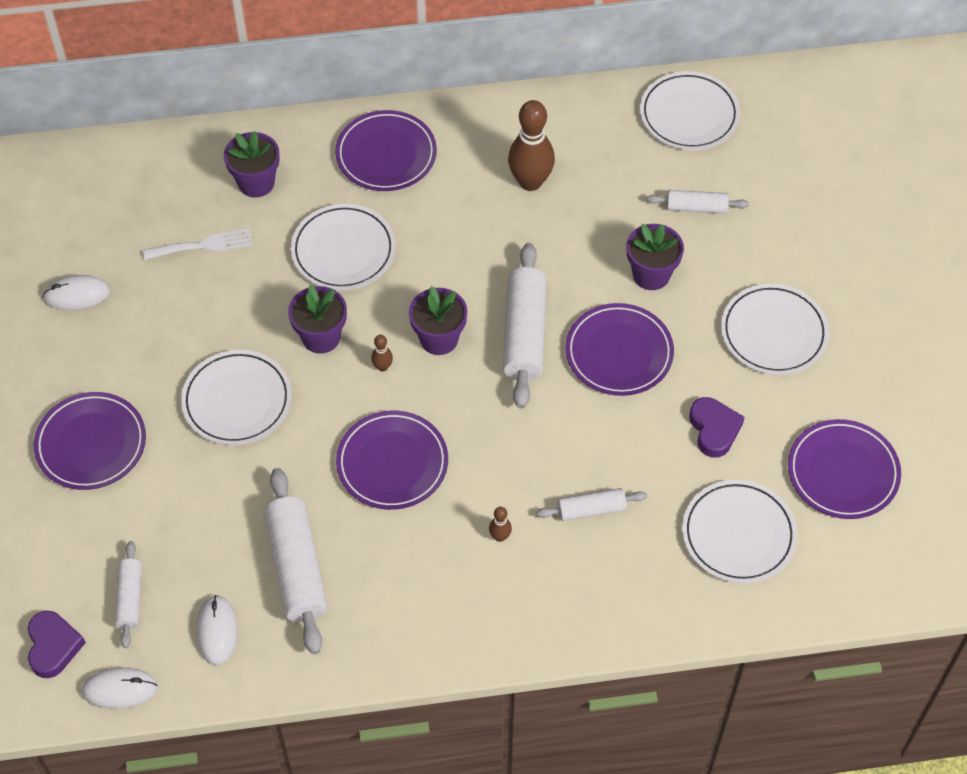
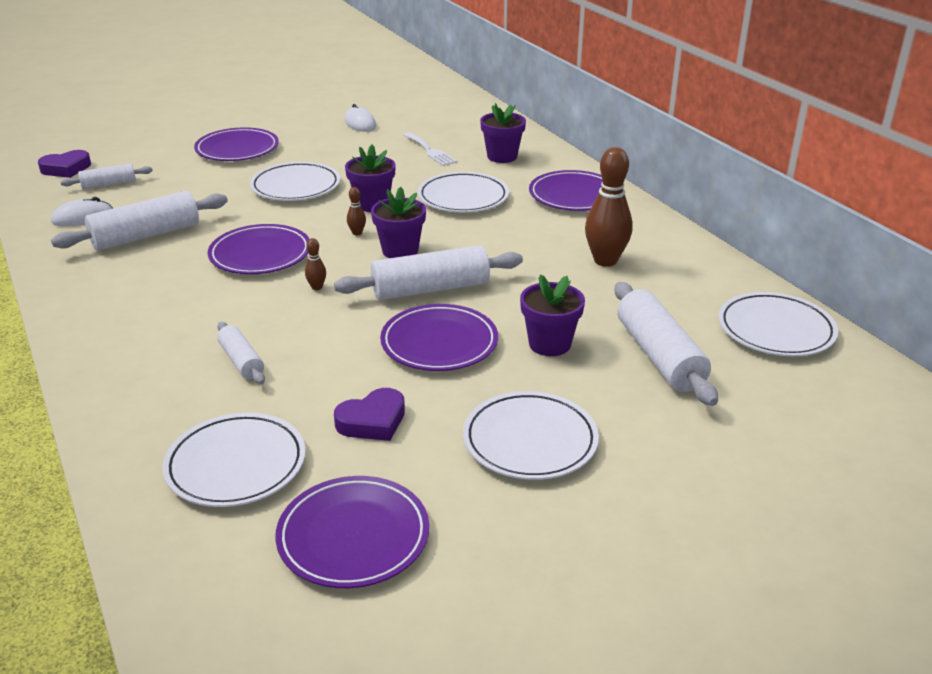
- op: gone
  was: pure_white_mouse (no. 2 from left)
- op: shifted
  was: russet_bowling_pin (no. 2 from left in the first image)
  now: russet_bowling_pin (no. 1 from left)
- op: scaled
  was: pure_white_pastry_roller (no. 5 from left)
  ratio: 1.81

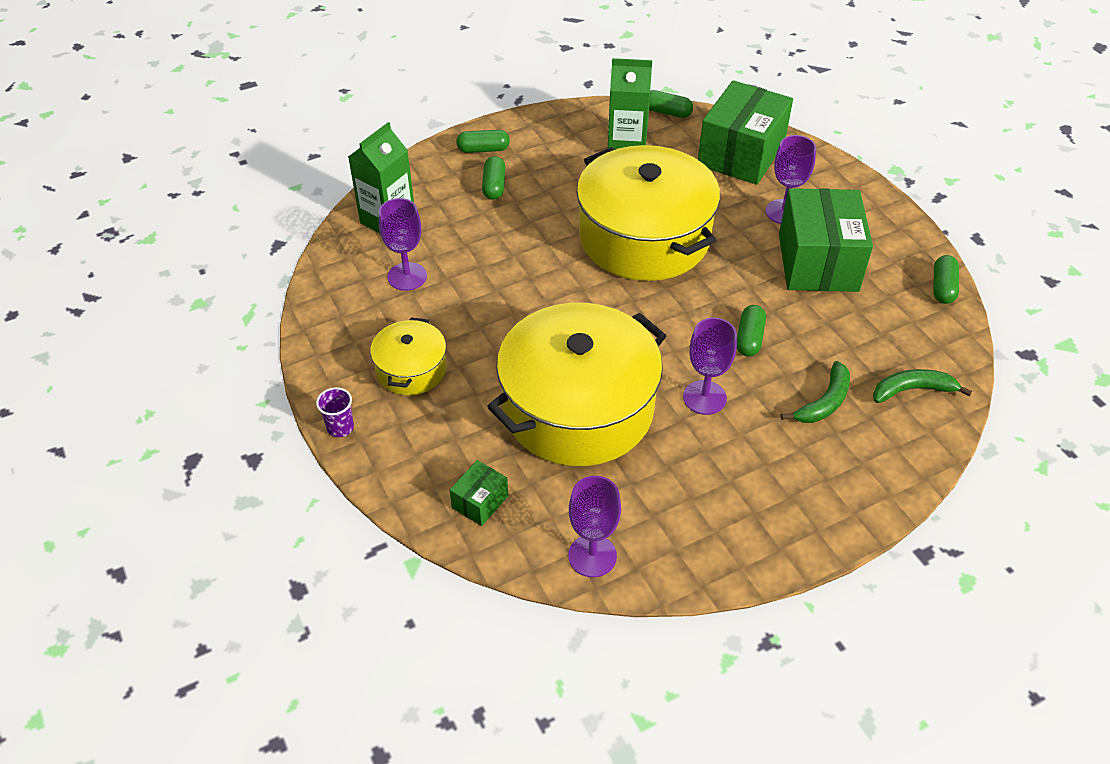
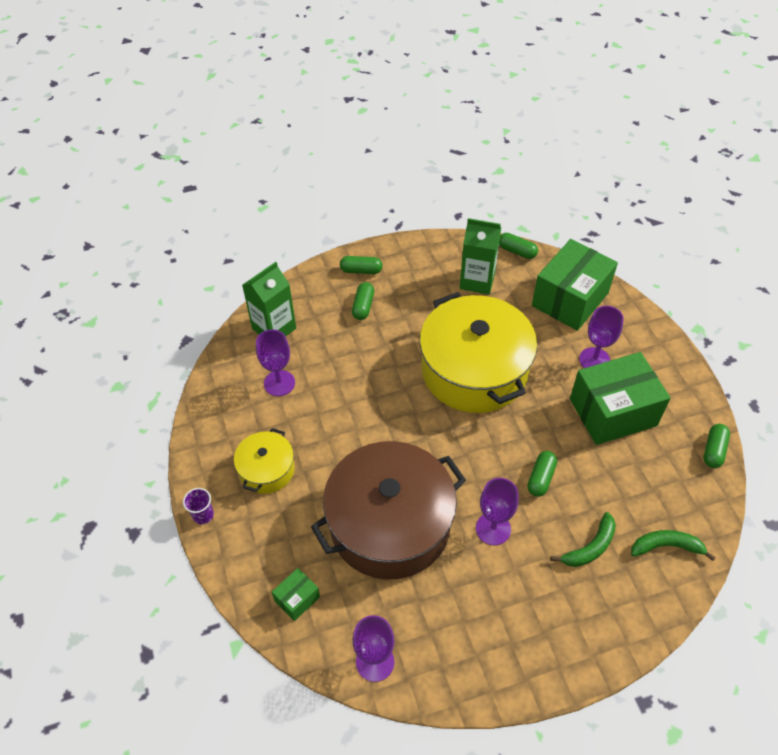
- op: repainted
  was: yellow_pot (no. 2 from left)
  now: russet_pot
- op: rotated
  was: green_box (no. 3 from left)
  clockwise: 60

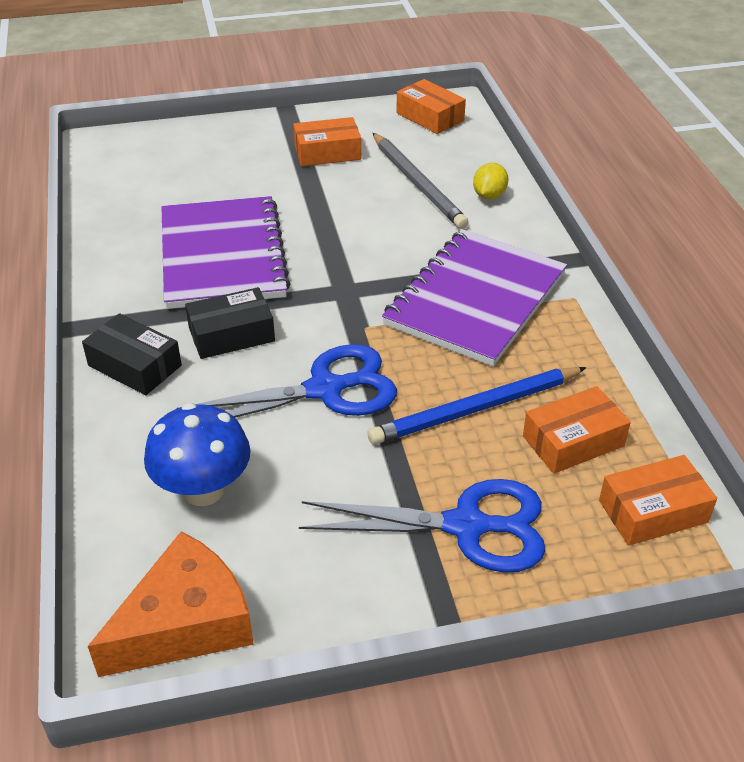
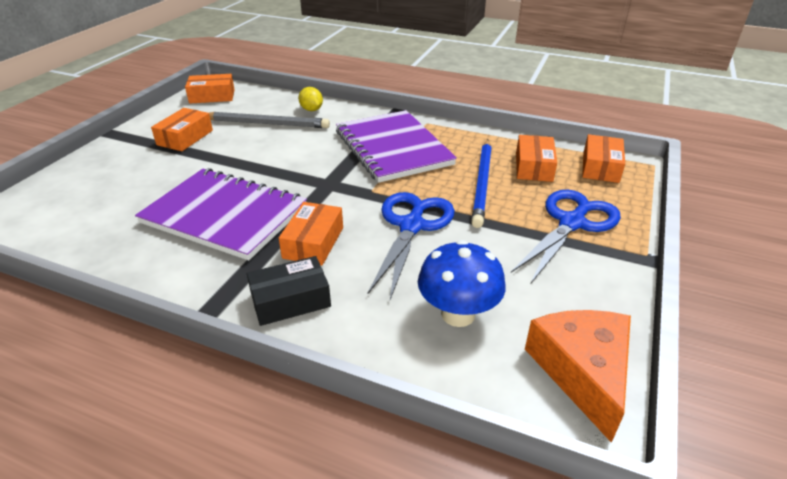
- op: repainted
  was: black_box (no. 2 from left)
  now: bright_orange_box (no. 3 from left)

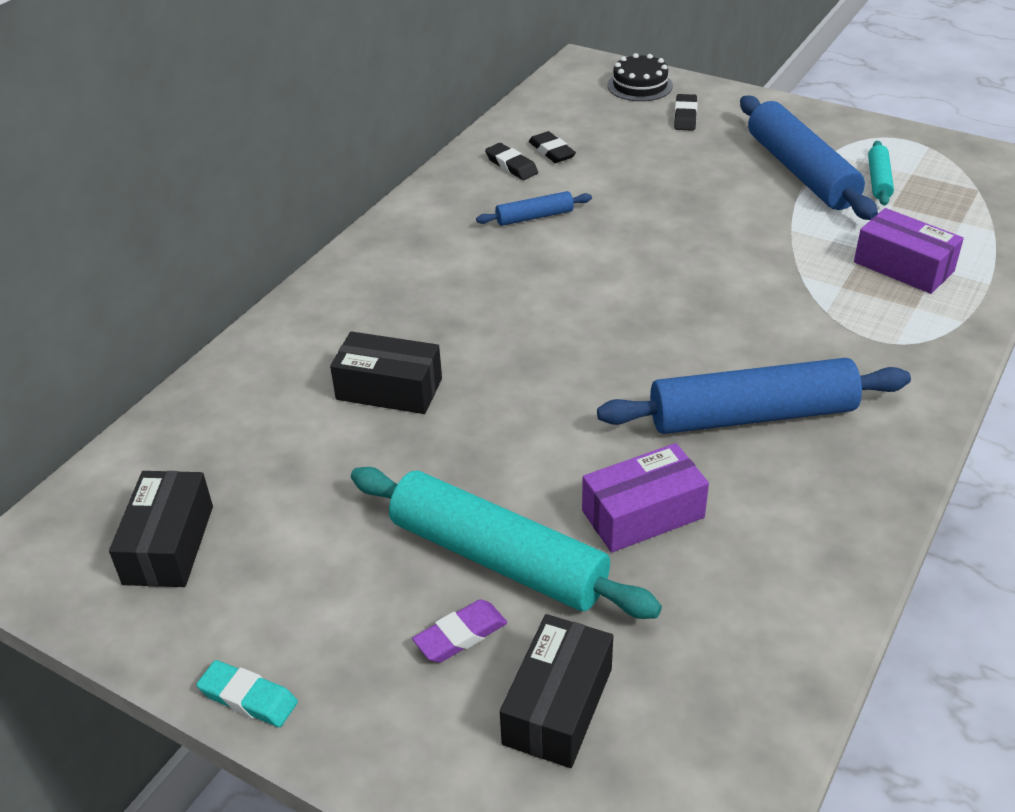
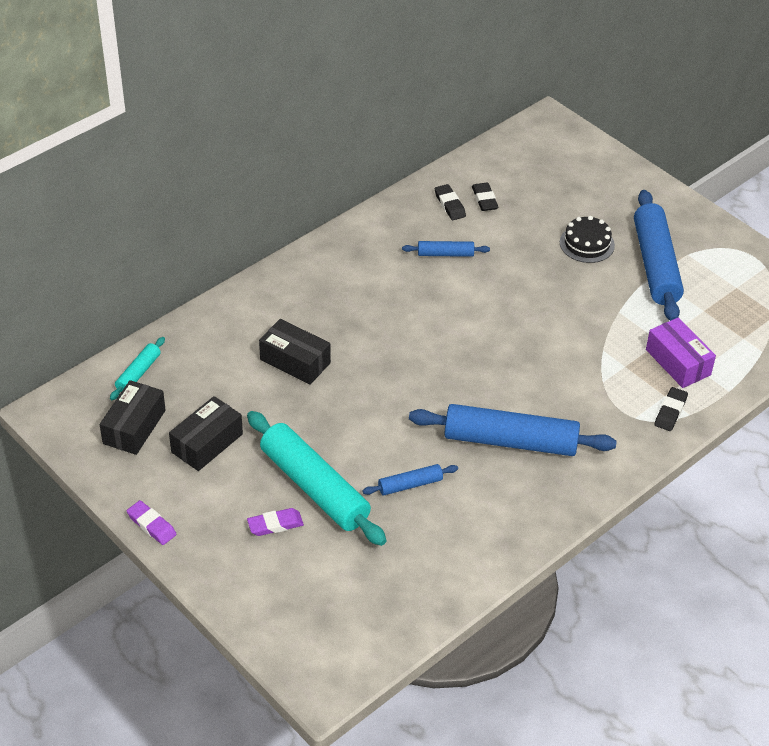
- op: repainted
  was: teal_pencil_eraser
  now: purple_pencil_eraser (no. 1 from left)
- op: shifted
  was: black_box (no. 3 from left in the first image)
  now: black_box (no. 2 from left)
- op: swapped
  was: purple_box (no. 1 from left)
  now: royal_blue_pastry_roller (no. 1 from left)
- op: shifted
  was: black_layer_cake
- op: shifted
  was: black_pencil_eraser (no. 3 from left)
- op: shifted
  was: teal_pastry_roller (no. 2 from left in the first image)
  now: teal_pastry_roller (no. 1 from left)

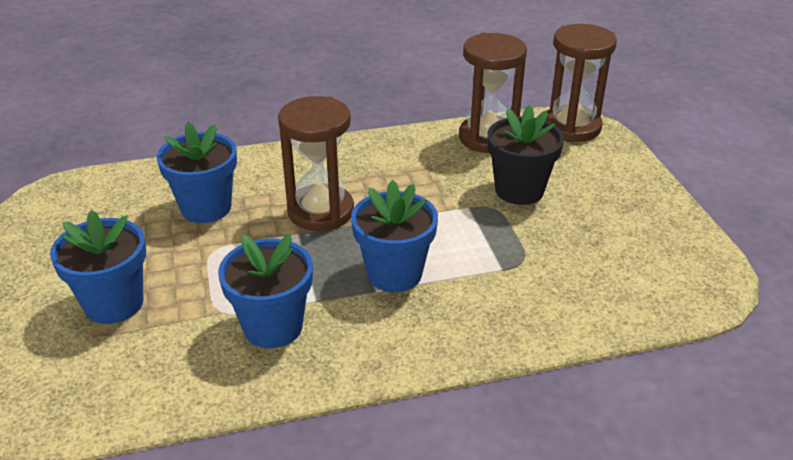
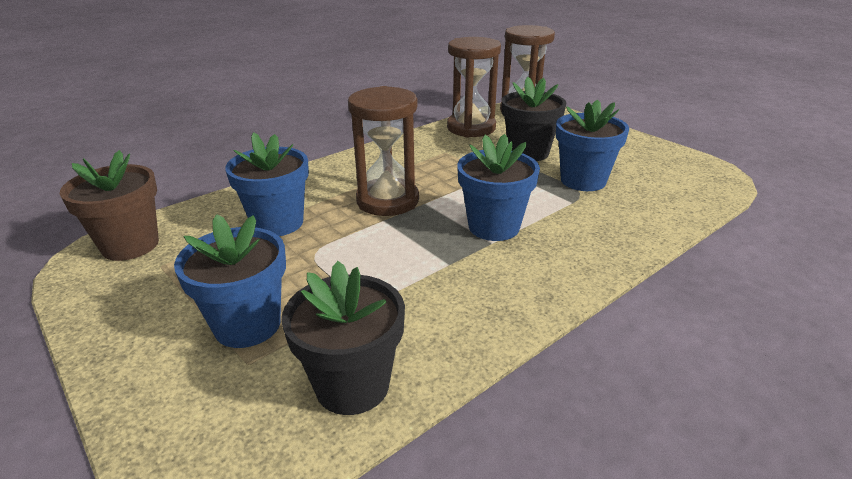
- op: shifted
  was: royal_blue_flower_pot (no. 3 from left in the first image)
  now: royal_blue_flower_pot (no. 4 from left)
- op: new
  now: russet_flower_pot
- op: new
  now: black_flower_pot (no. 1 from left)

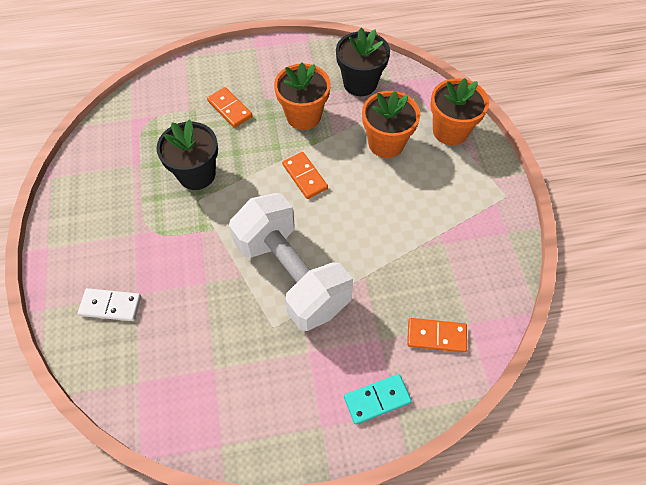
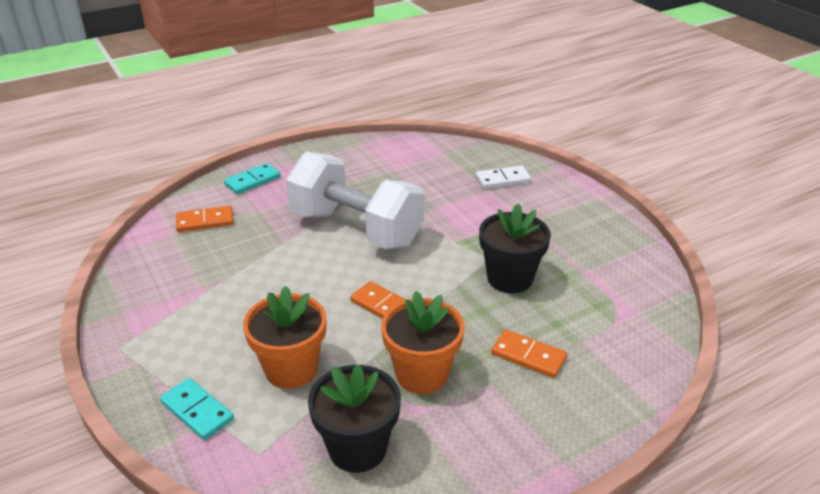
- op: swapped
  was: bright_orange_flower_pot (no. 3 from left)
  now: teal_domino (no. 1 from left)

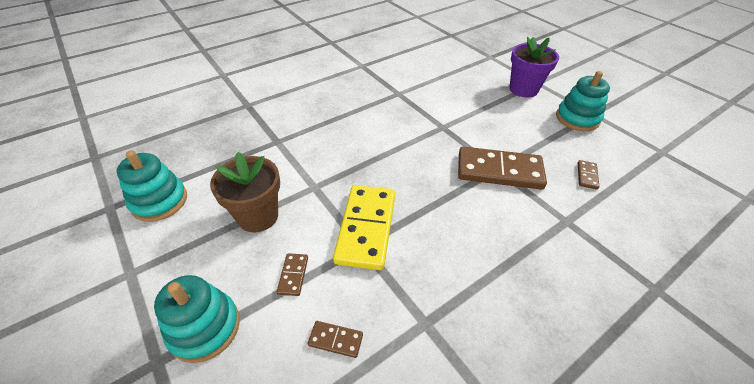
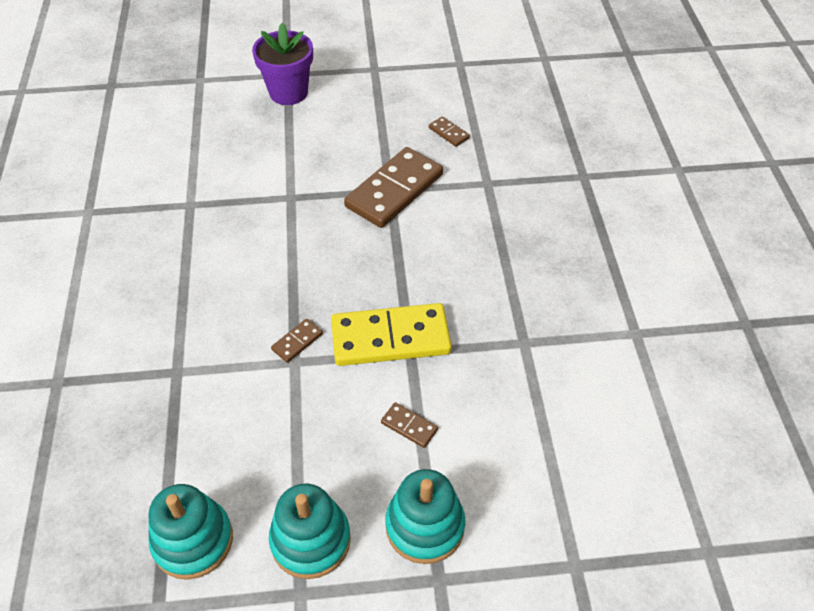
- op: gone
  was: russet_flower_pot
- op: shifted
  was: russet_domino (no. 2 from left in the first image)
  now: russet_domino (no. 1 from left)
- op: rotated
  was: yellow_domino
  clockwise: -45
- op: shifted
  was: teal_stacking_rings (no. 3 from left in the first image)
  now: teal_stacking_rings (no. 2 from left)

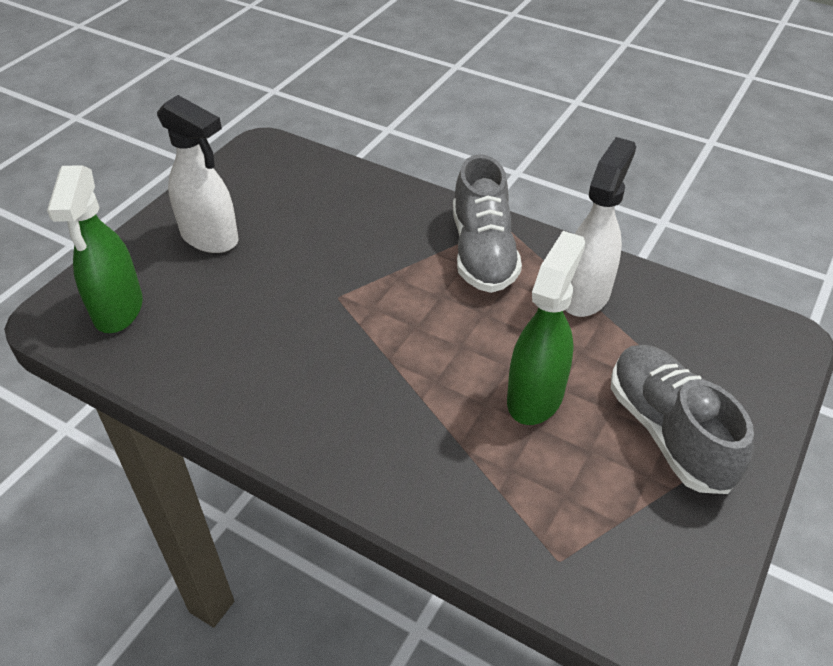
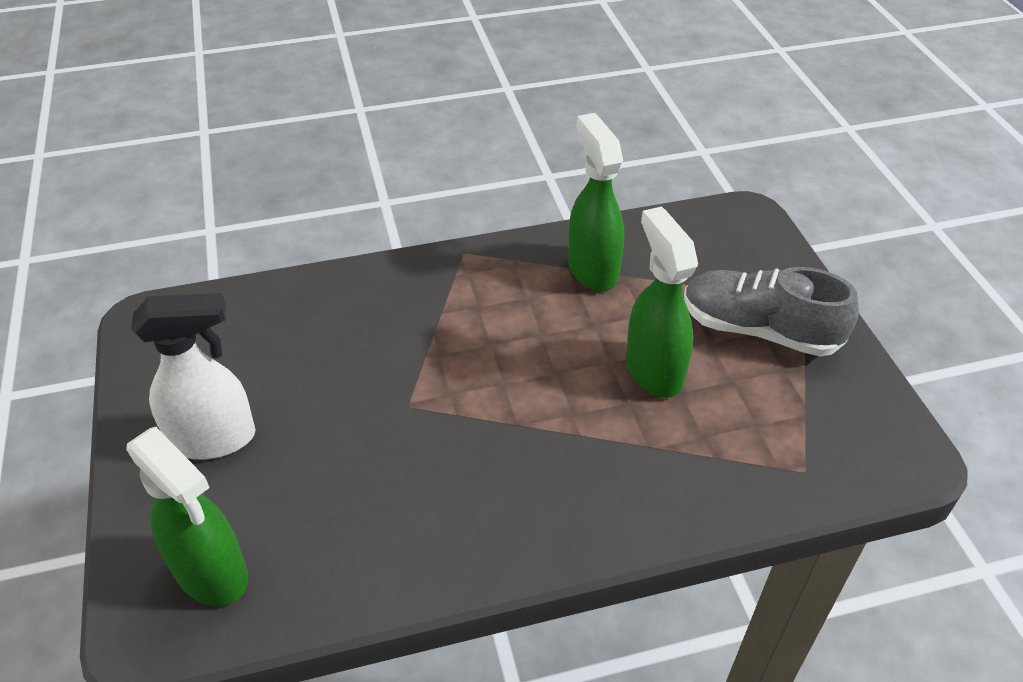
- op: gone
  was: ash-grey_shoe (no. 1 from left)
- op: repainted
  was: pure_white_sprayer (no. 2 from left)
  now: green_sprayer (no. 2 from left)

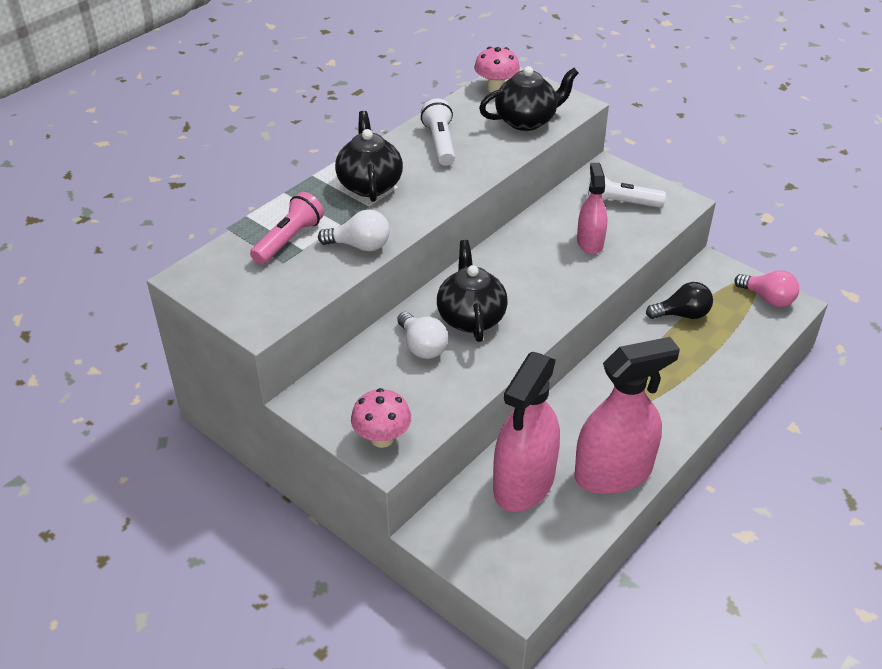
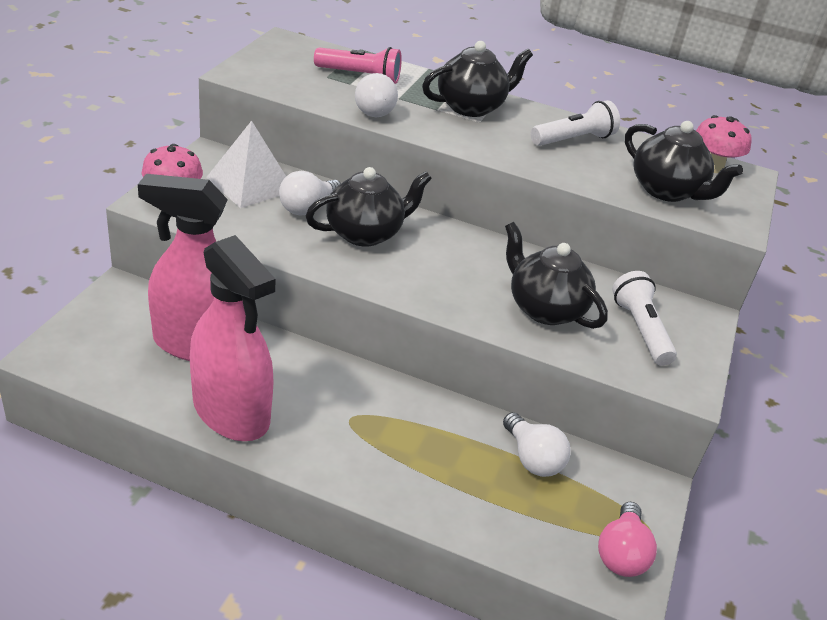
- op: swapped
  was: rose-pink_sprayer (no. 2 from left)
  now: black_china_teapot (no. 3 from left)
- op: repainted
  was: black_lightbulb
  now: pure_white_lightbulb (no. 3 from left)
- op: new
  now: pure_white_pyramid

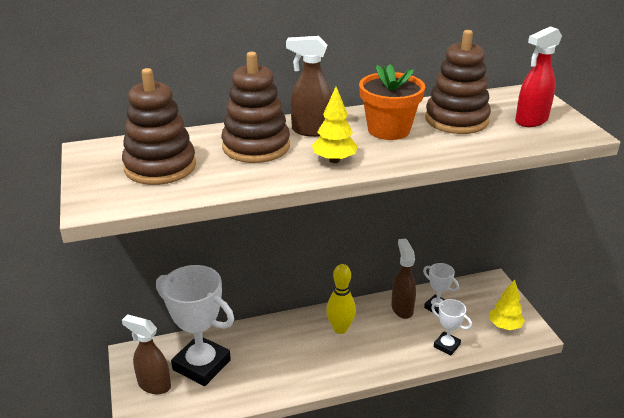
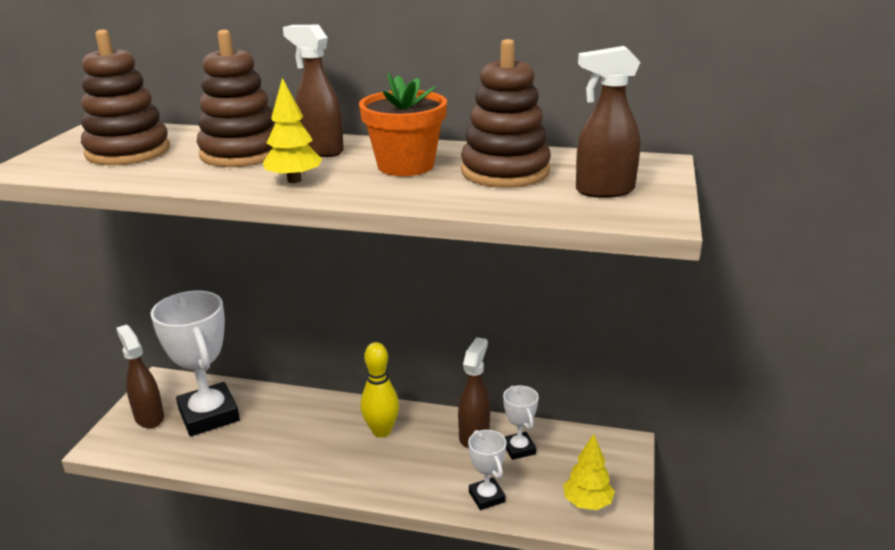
- op: repainted
  was: crimson_sprayer
  now: russet_sprayer (no. 4 from left)

